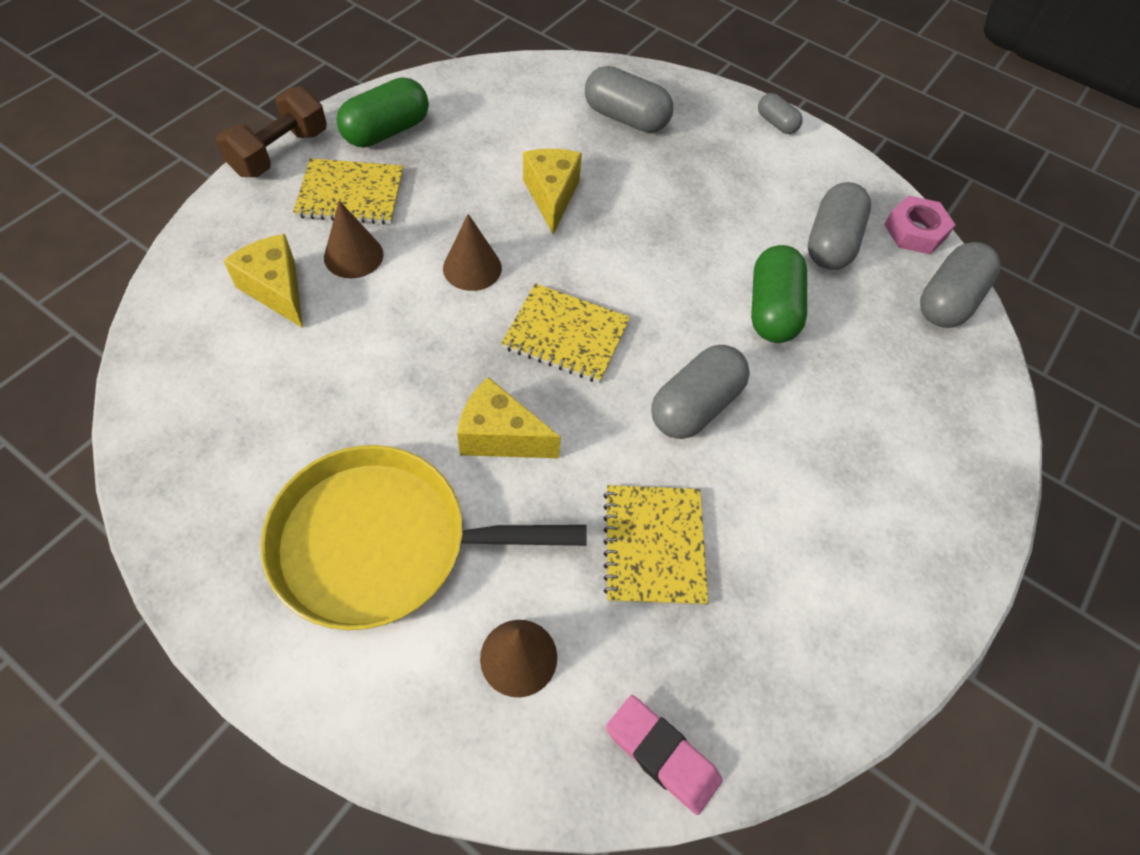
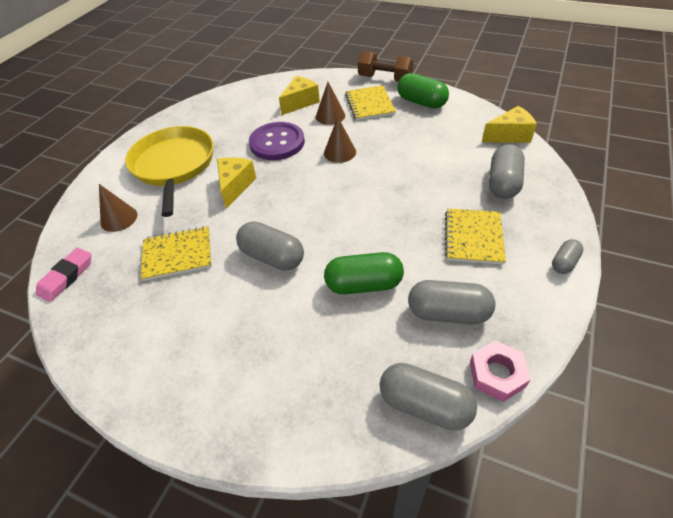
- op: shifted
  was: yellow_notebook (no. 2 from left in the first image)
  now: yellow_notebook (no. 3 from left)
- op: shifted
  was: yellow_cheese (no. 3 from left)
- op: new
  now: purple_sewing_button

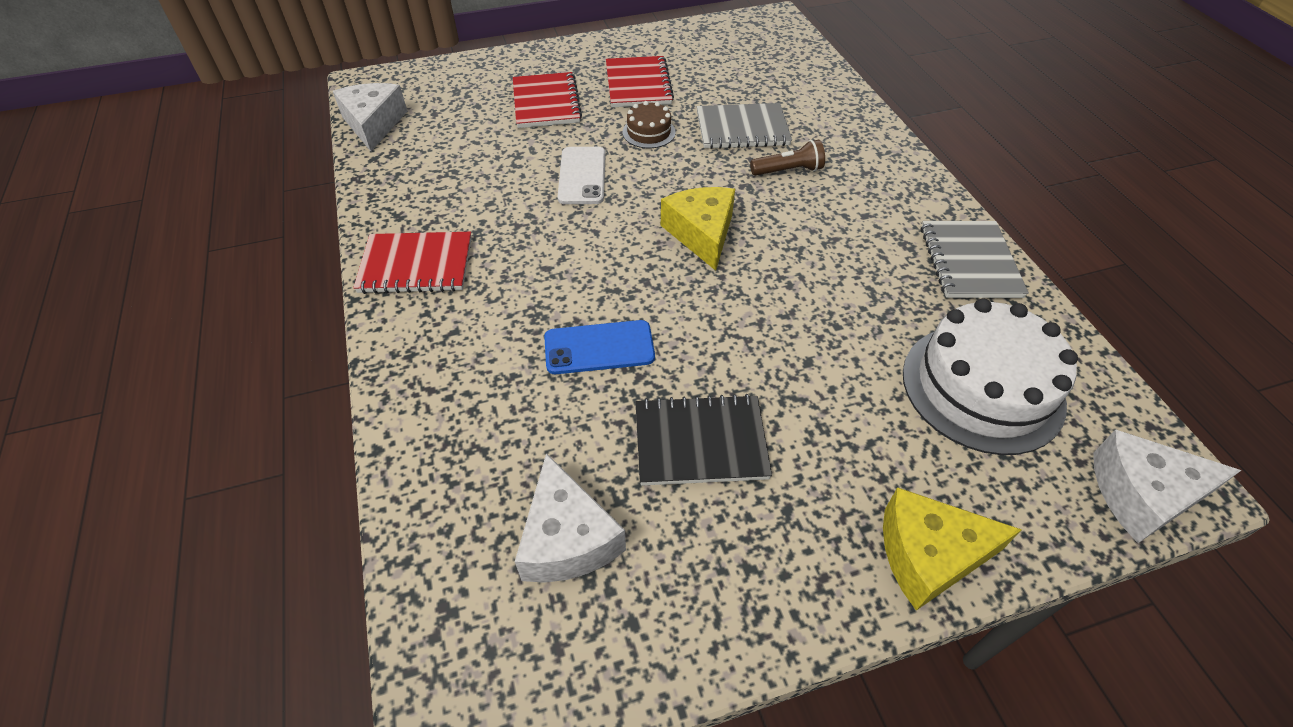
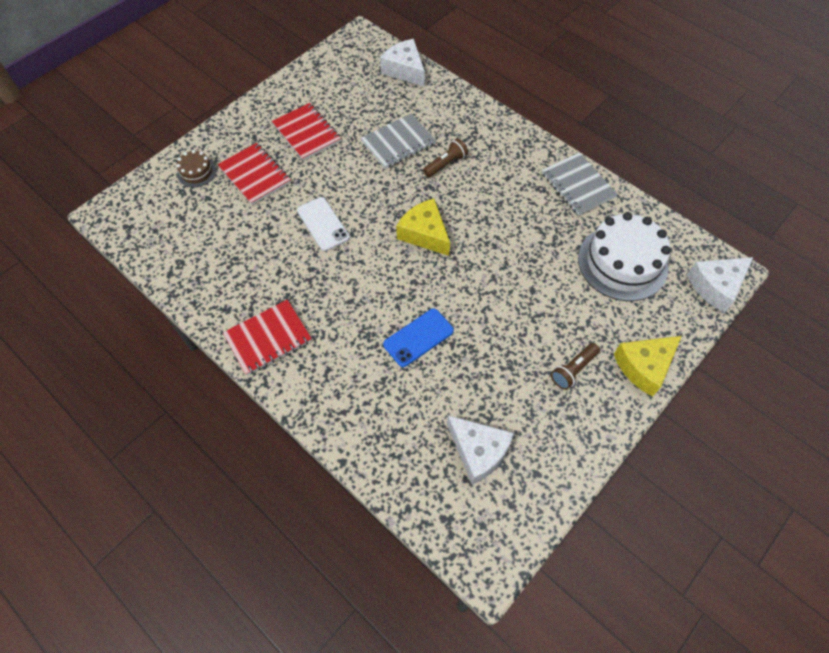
- op: shifted
  was: pure_white_cheese (no. 1 from left)
- op: shifted
  was: russet_layer_cake
- op: gone
  was: black_notebook
- op: new
  now: russet_pocket_torch (no. 2 from left)

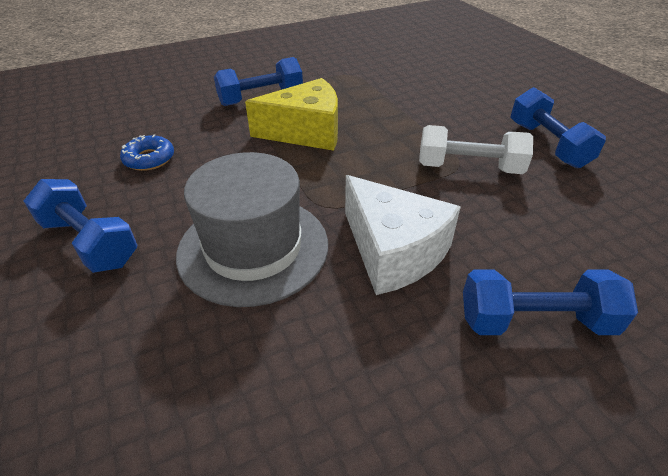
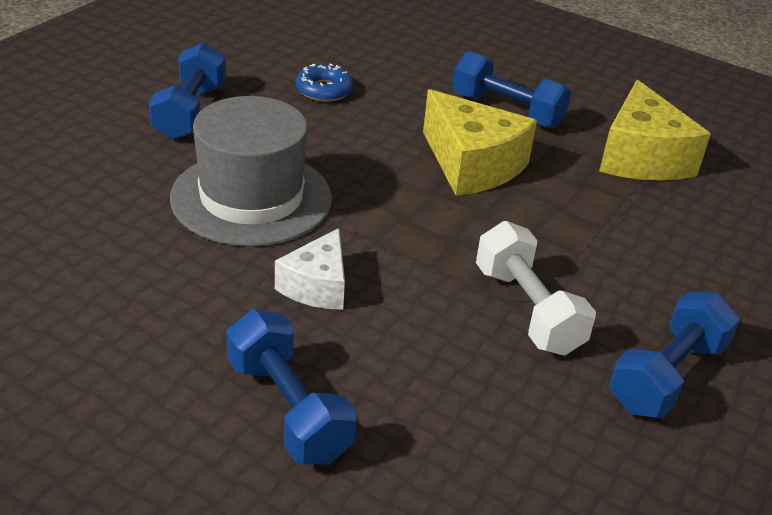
- op: scaled
  was: pure_white_cheese
  ratio: 0.6
- op: new
  now: yellow_cheese (no. 2 from left)

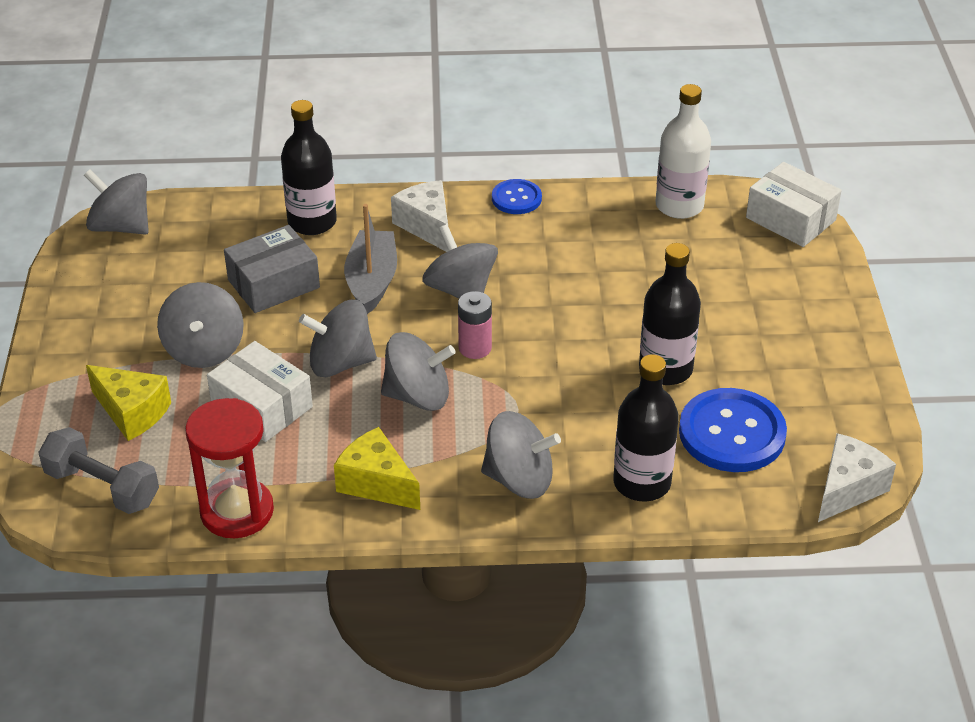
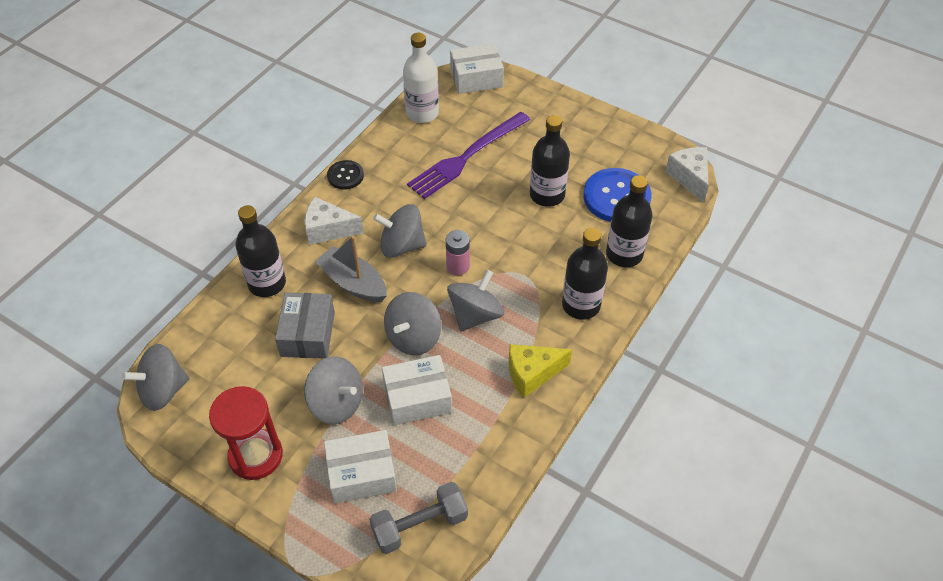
- op: swapped
  was: yellow_cheese (no. 1 from left)
  now: pure_white_box (no. 1 from left)
- op: shifted
  was: crimson_sandglass
- op: swapped
  was: ash-grey_toy_top (no. 6 from left)
  now: black_flask (no. 3 from left)
- op: repainted
  was: royal_blue_sewing_button (no. 1 from left)
  now: black_sewing_button
- op: new
  now: purple_table_fork

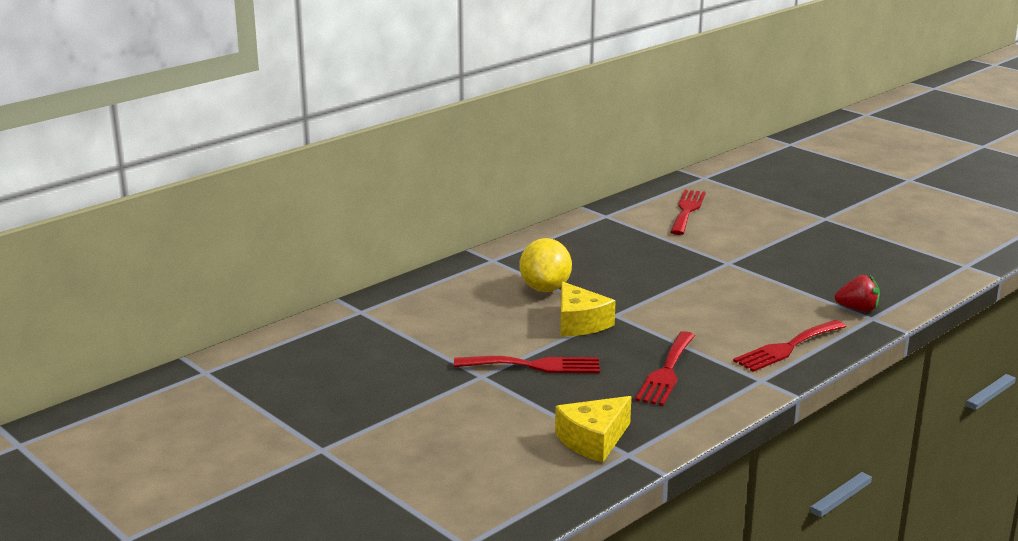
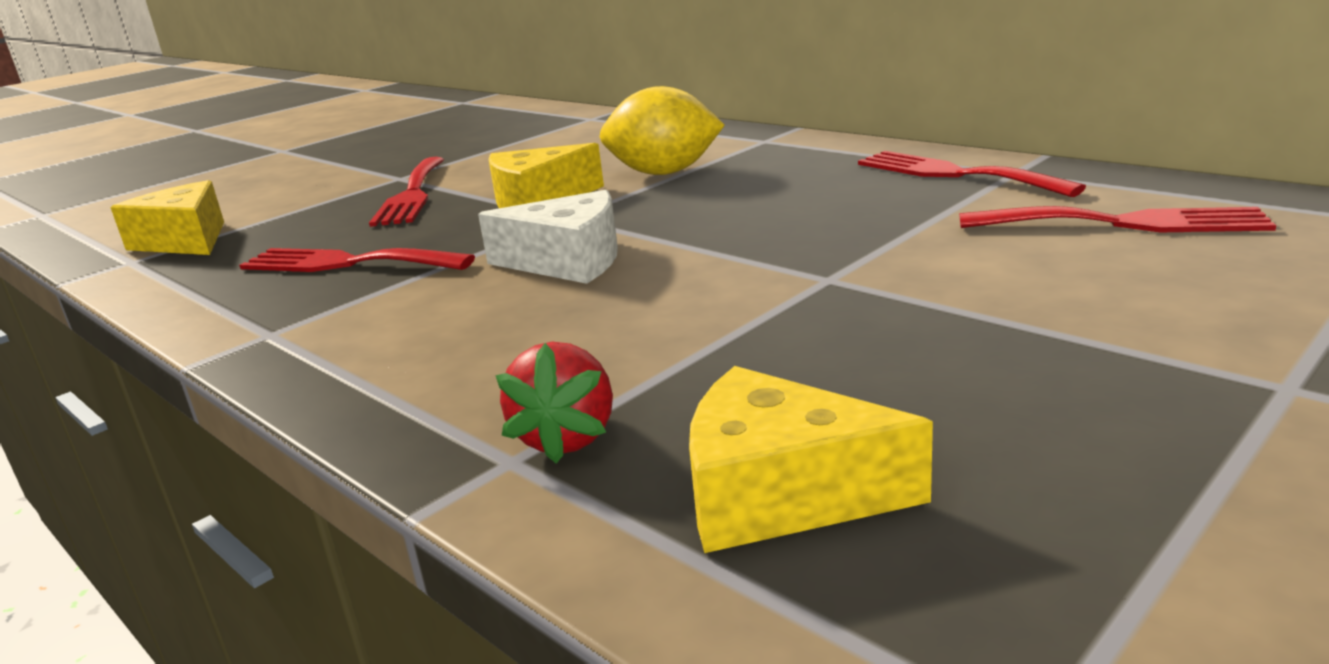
- op: shifted
  was: crimson_table_fork (no. 4 from left in the first image)
  now: crimson_table_fork (no. 3 from left)
- op: new
  now: pure_white_cheese
- op: new
  now: yellow_cheese (no. 3 from left)

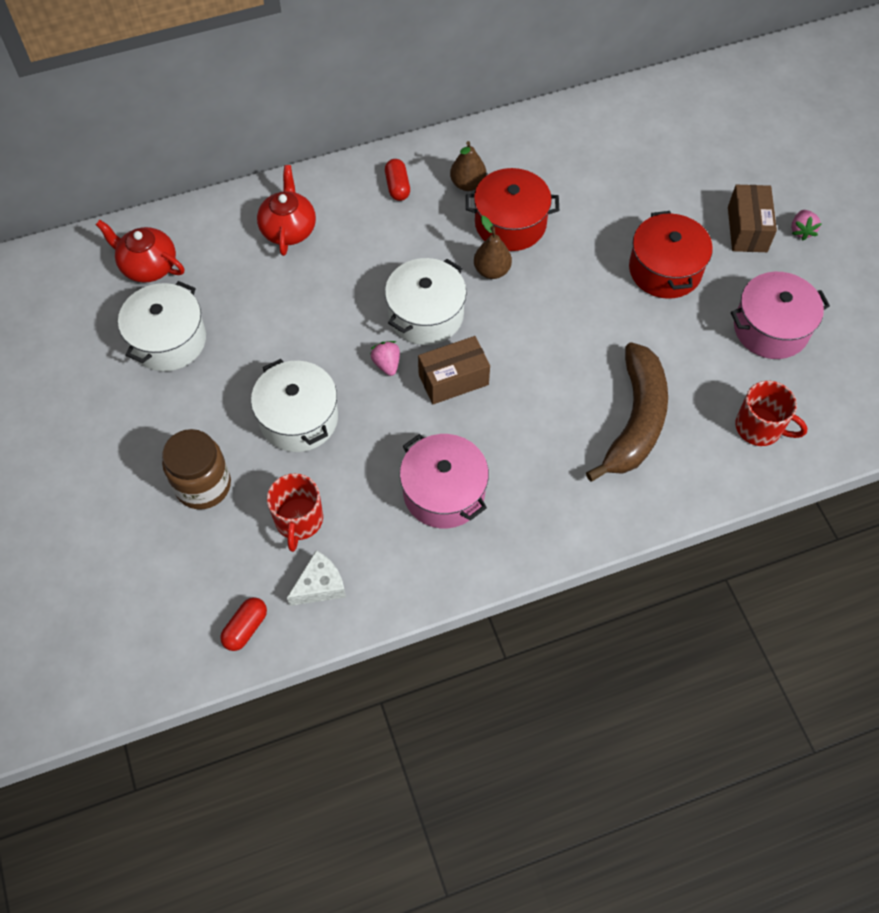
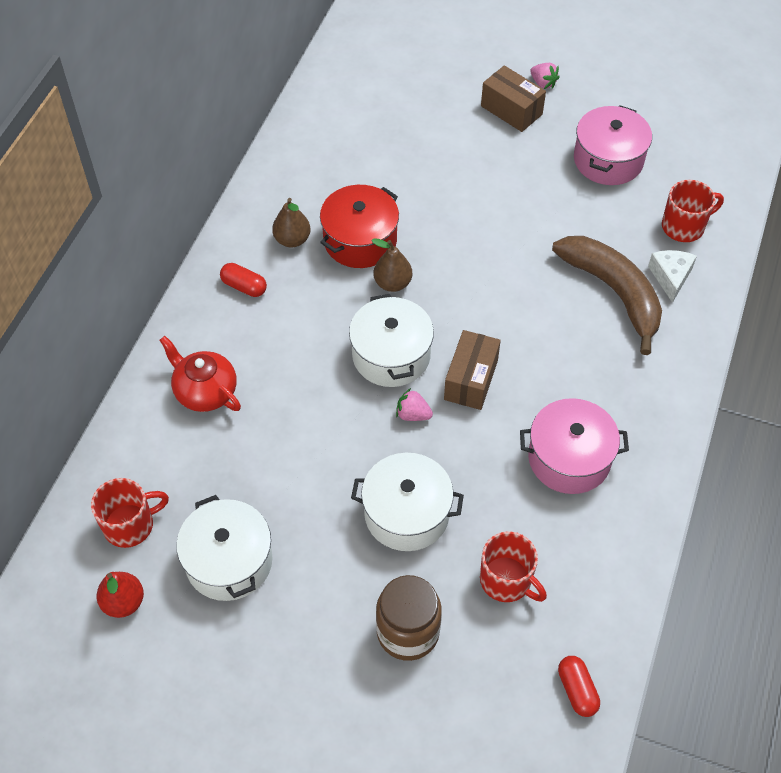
- op: swapped
  was: crimson_china_teapot (no. 1 from left)
  now: crimson_coffee_mug (no. 1 from left)
- op: shifted
  was: pure_white_cheese
- op: gone
  was: crimson_pot (no. 2 from left)
- op: new
  now: crimson_pear

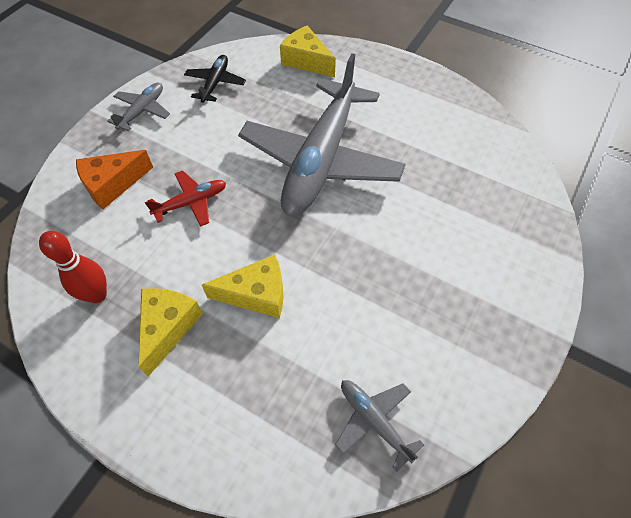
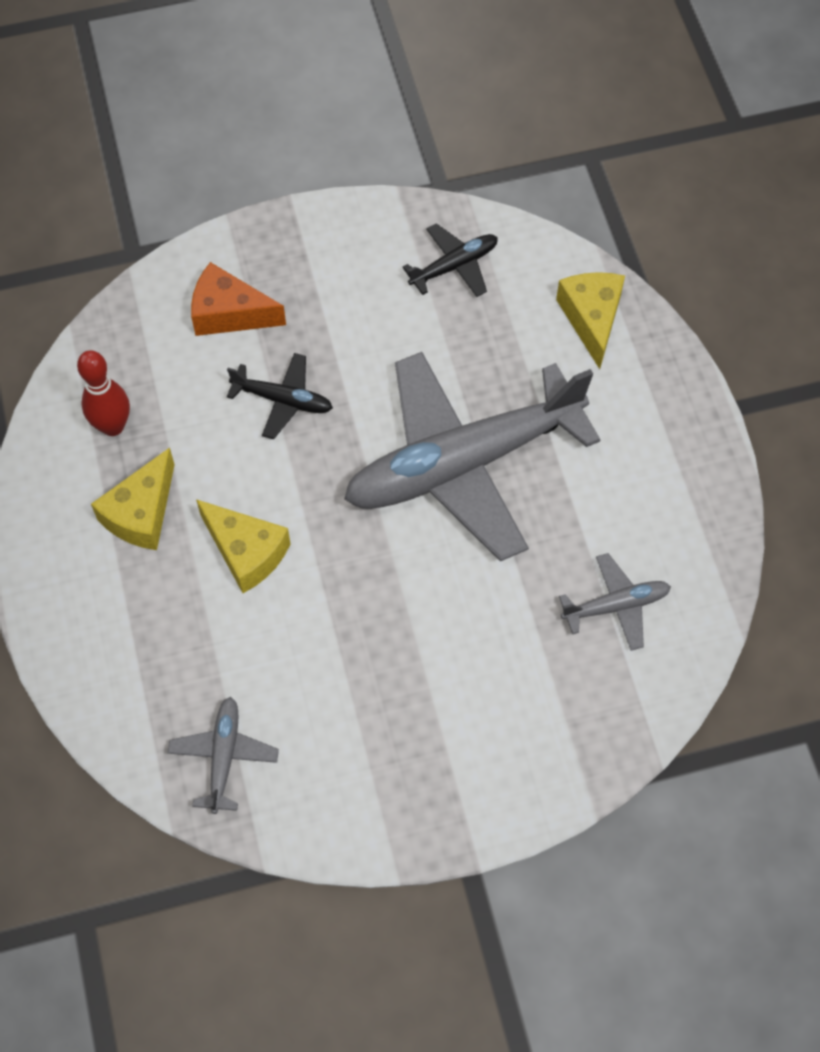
- op: shifted
  was: ash-grey_toy_plane (no. 1 from left in the first image)
  now: ash-grey_toy_plane (no. 3 from left)
- op: rotated
  was: yellow_cheese (no. 1 from left)
  clockwise: 150
- op: repainted
  was: crimson_toy_plane
  now: black_toy_plane (no. 1 from left)

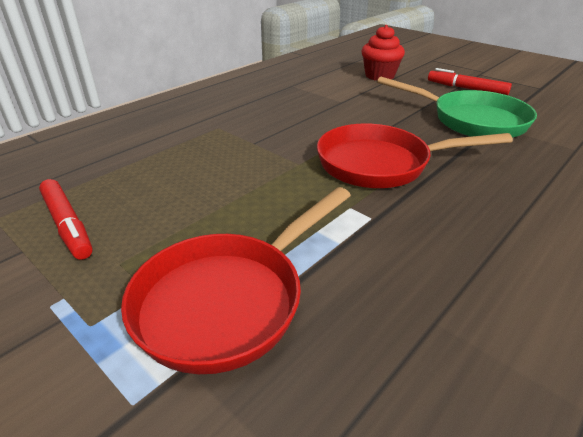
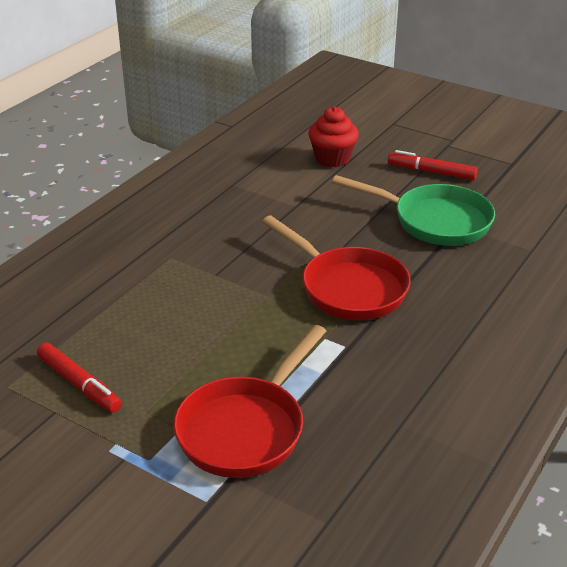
- op: rotated
  was: crimson_frying_pan (no. 2 from left)
  clockwise: -120

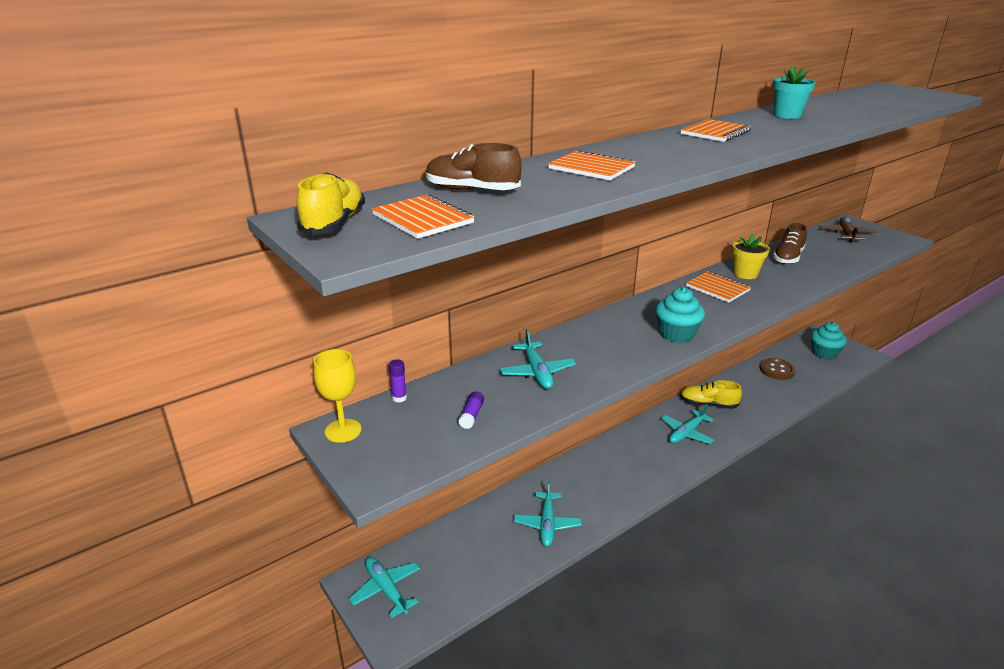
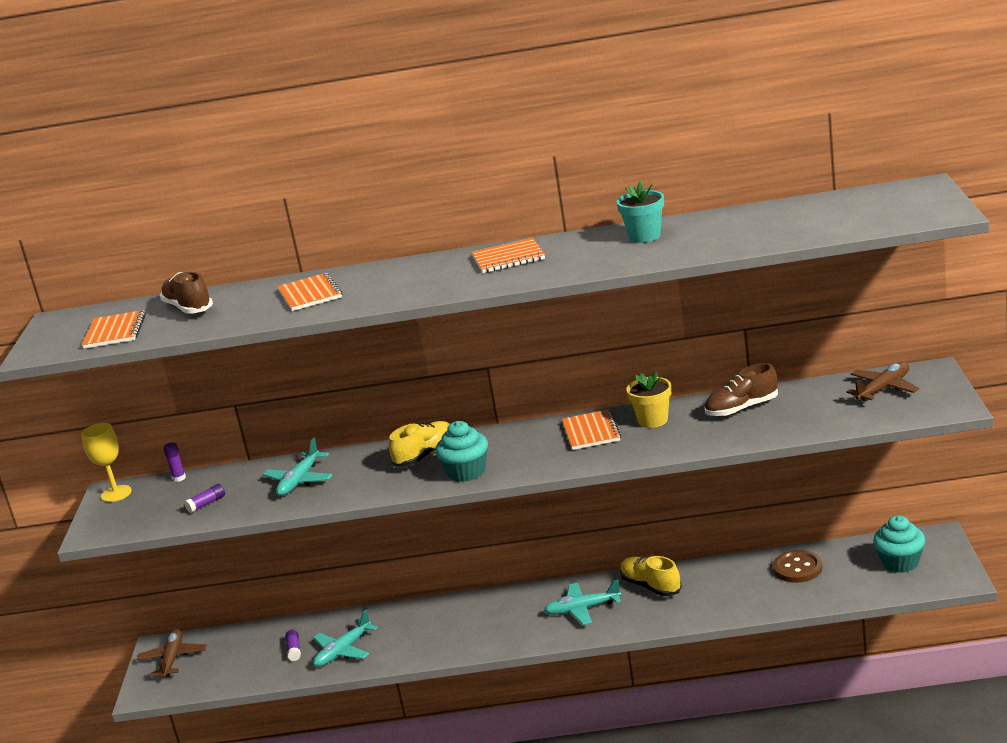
- op: shifted
  was: yellow_shoe (no. 1 from left)
- op: repainted
  was: teal_toy_plane (no. 1 from left)
  now: russet_toy_plane (no. 1 from left)
- op: new
  now: purple_stick_of_glue (no. 3 from left)

